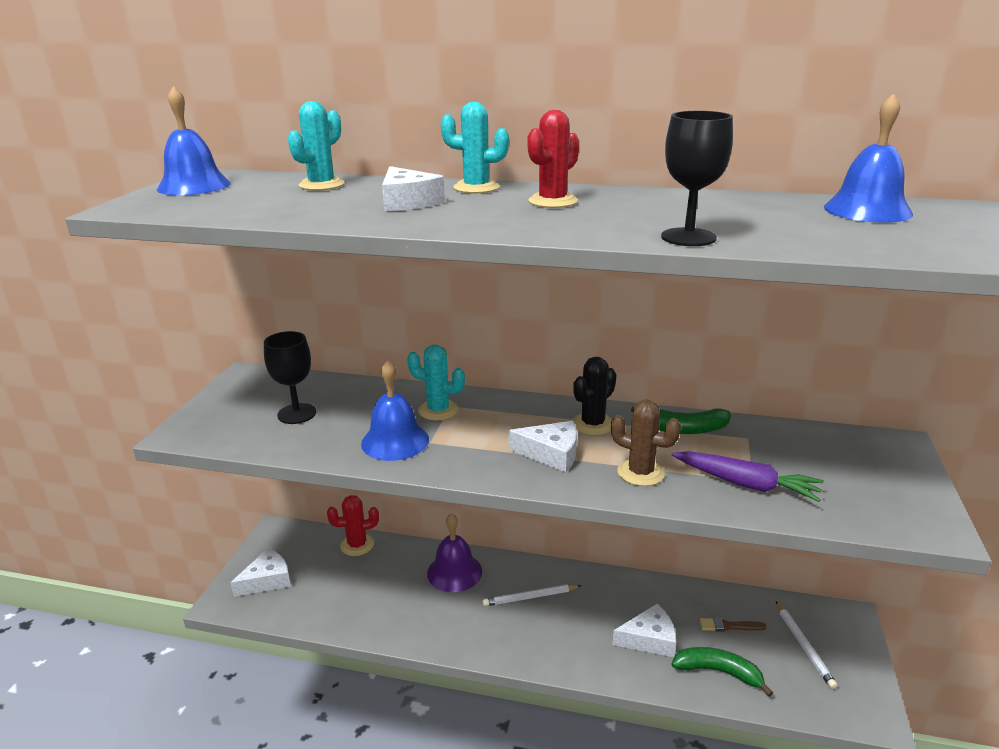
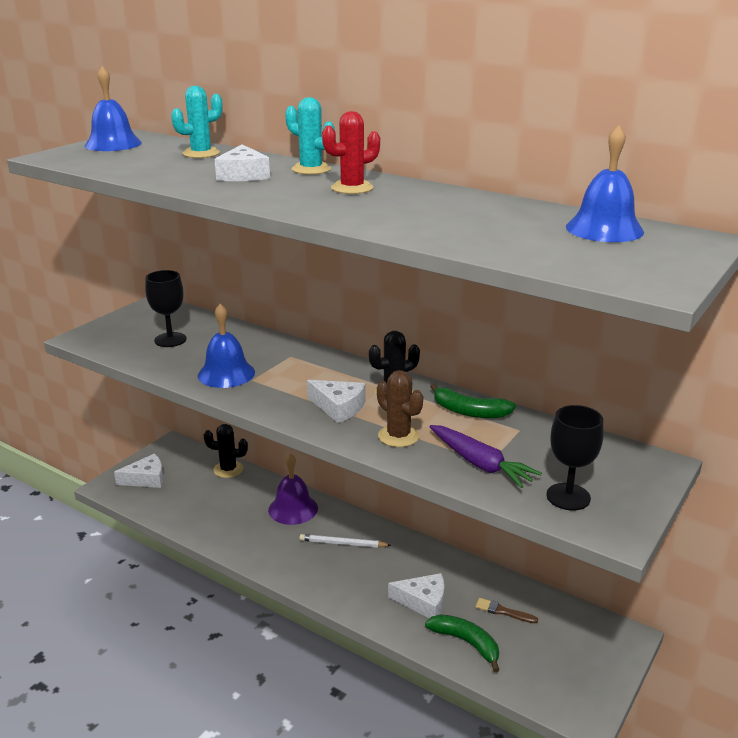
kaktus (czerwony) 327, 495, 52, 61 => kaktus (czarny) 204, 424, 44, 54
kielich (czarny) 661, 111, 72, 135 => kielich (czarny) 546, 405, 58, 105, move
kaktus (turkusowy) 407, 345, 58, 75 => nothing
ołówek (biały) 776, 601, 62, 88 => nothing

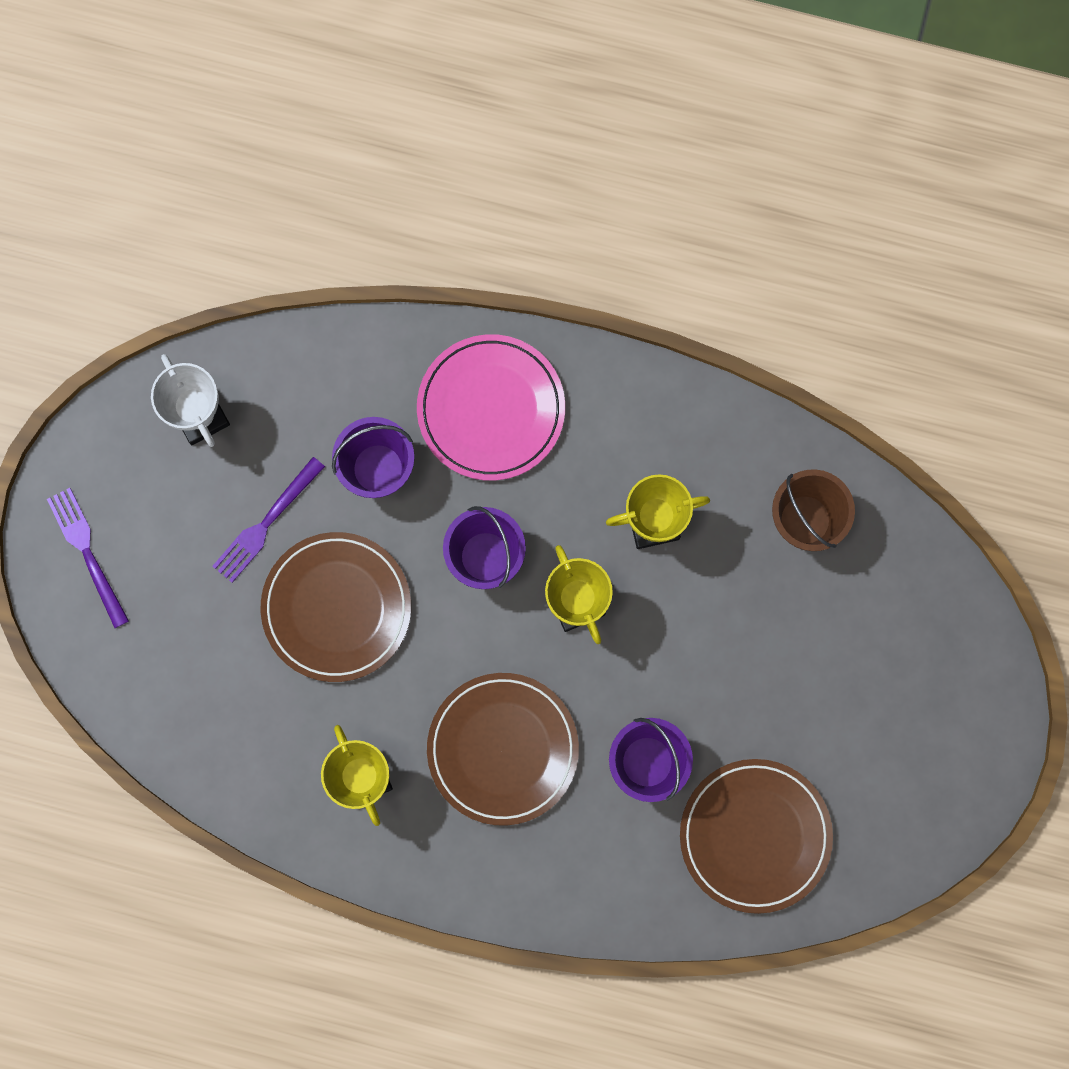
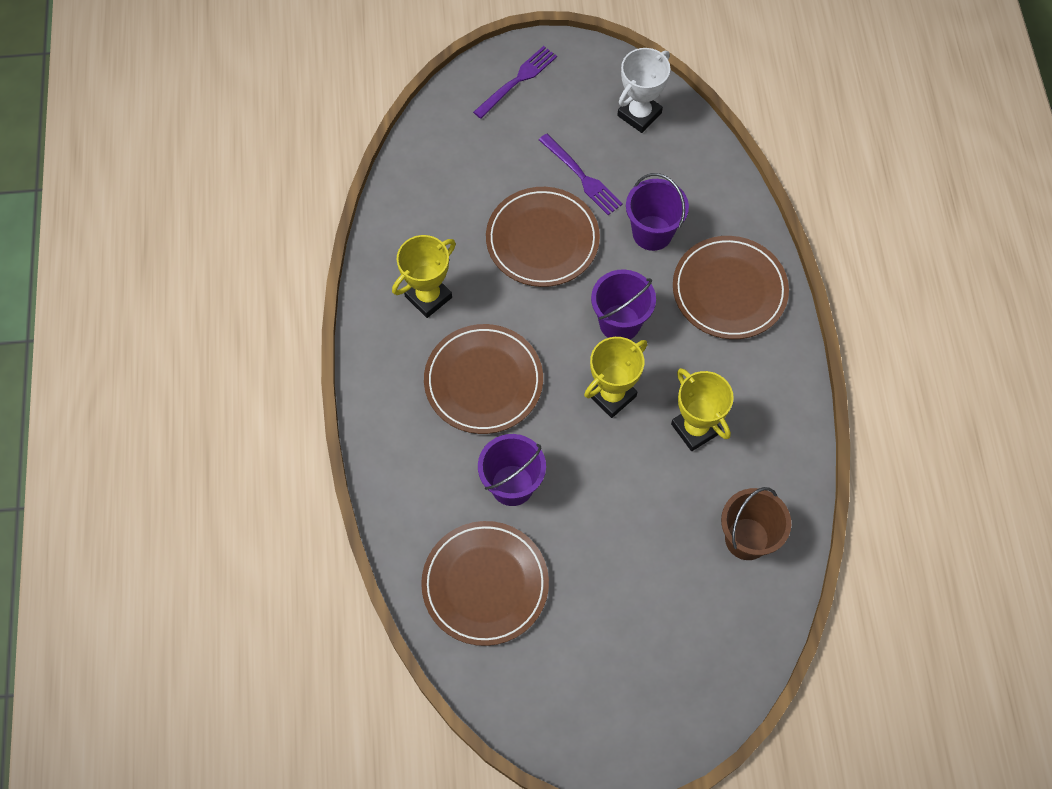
widelec (fioletowy) 212, 457, 113, 126 => widelec (fioletowy) 539, 134, 84, 81, 150 degrees counterclockwise
talerz (różowy) 417, 334, 148, 147 => talerz (brązowy) 673, 236, 116, 103

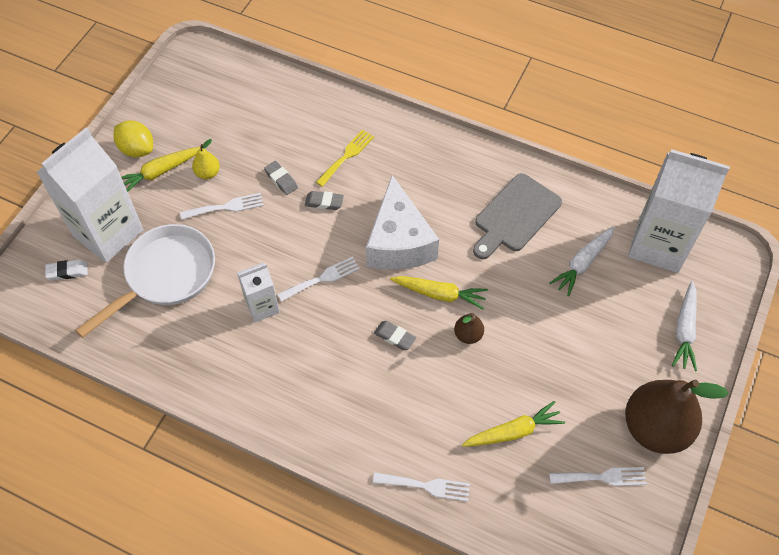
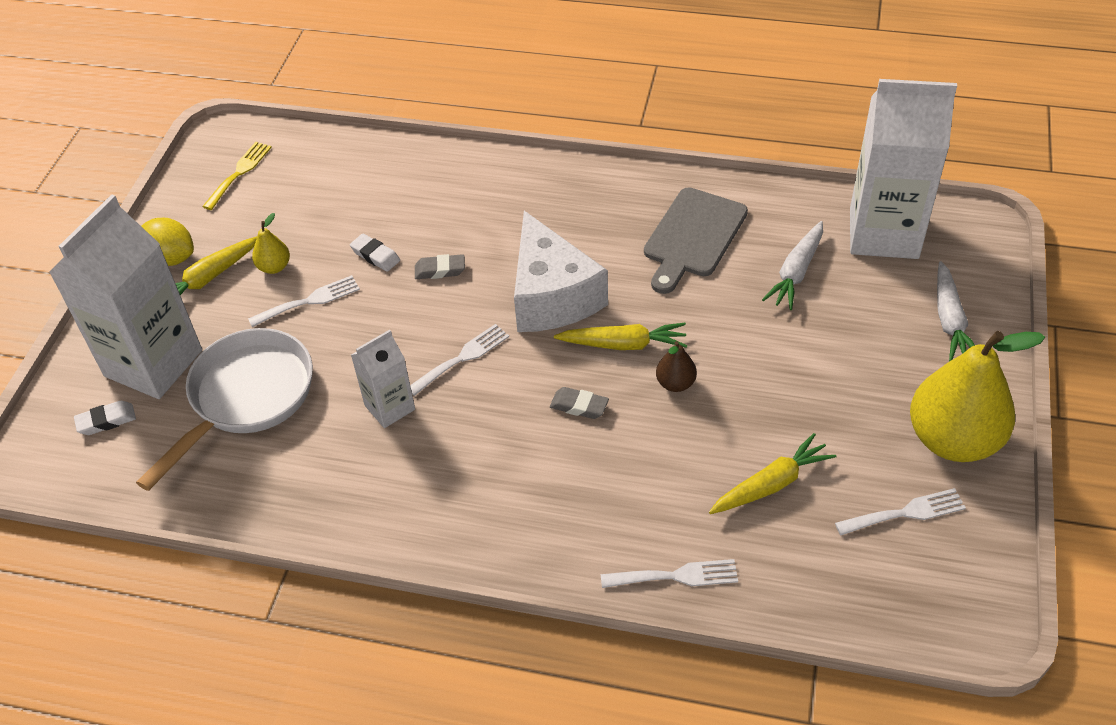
widelec (żółty) 316, 130, 58, 57 => widelec (żółty) 202, 142, 70, 68, move
gumka do mazania (szary) 264, 161, 34, 34 => gumka do mazania (biały) 350, 234, 50, 38
gruszka (brązowy) 625, 379, 104, 75 => gruszka (żółty) 910, 331, 135, 131

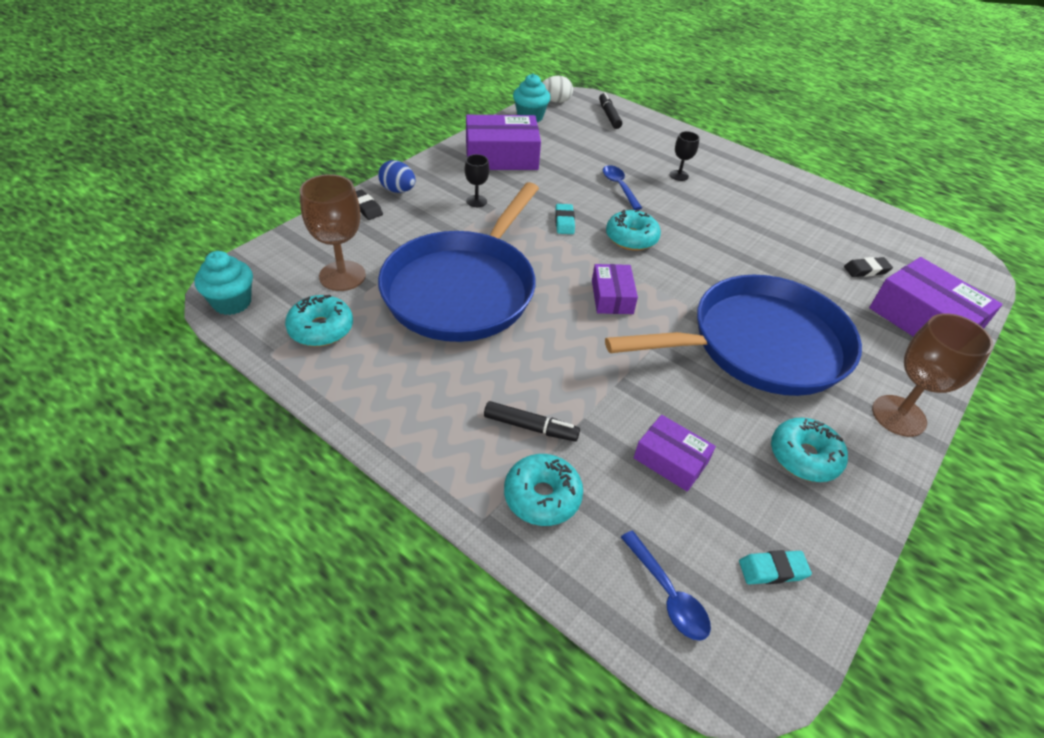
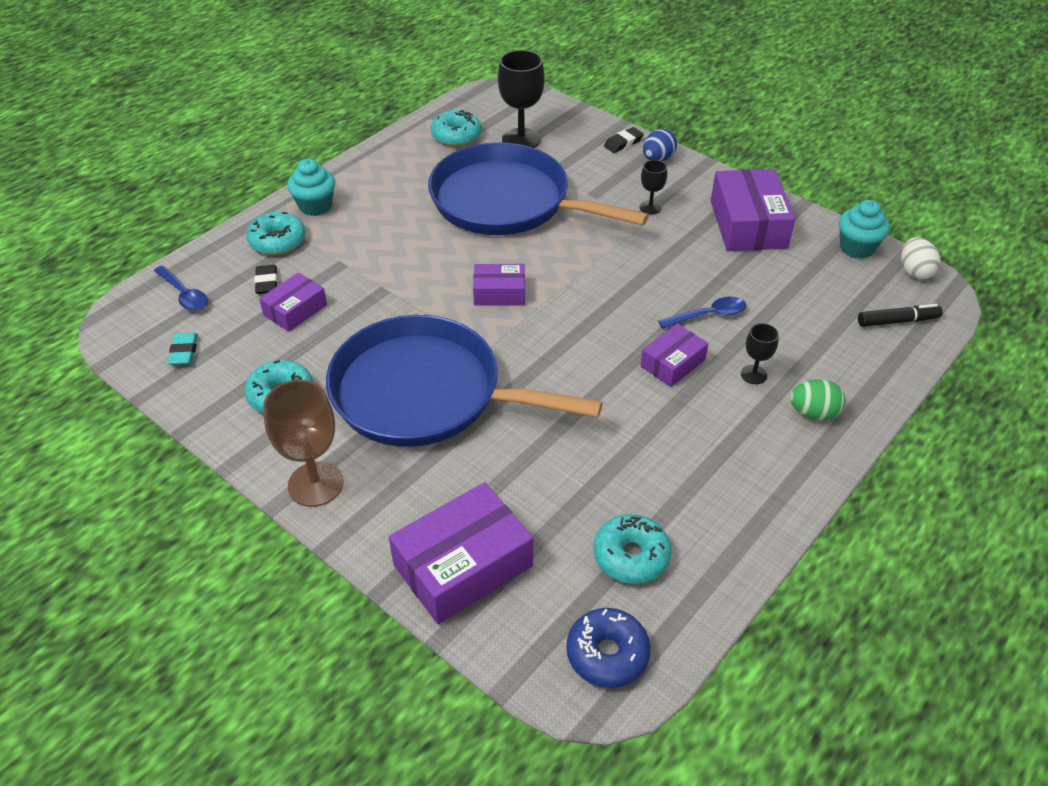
łyżka (niebieski) 621, 530, 90, 111 => łyżka (niebieski) 154, 266, 54, 45, 105 degrees counterclockwise
gumka do mazania (czarny) 844, 257, 49, 20 => gumka do mazania (czarny) 254, 265, 23, 29, move
muffinka (turkusowy) 195, 251, 58, 64 => muffinka (turkusowy) 287, 159, 48, 57, move
patelnia (niebieski) 605, 275, 257, 121 => patelnia (niebieski) 326, 315, 277, 132, 120 degrees clockwise
kielich (brązowy) 300, 174, 66, 117 => kielich (czarny) 498, 50, 47, 98
nothing => donut (niebieski) 566, 608, 85, 80
donut (turkusowy) 606, 209, 55, 42 => donut (turkusowy) 594, 514, 78, 70, move
nothing => pudełko (fioletowy) 640, 323, 69, 64
nothing => jajko (zielony) 790, 379, 56, 41
flamaster (czarny) 484, 401, 96, 40 => nothing
gumka do mazania (turkusowy) 555, 204, 20, 30 => nothing

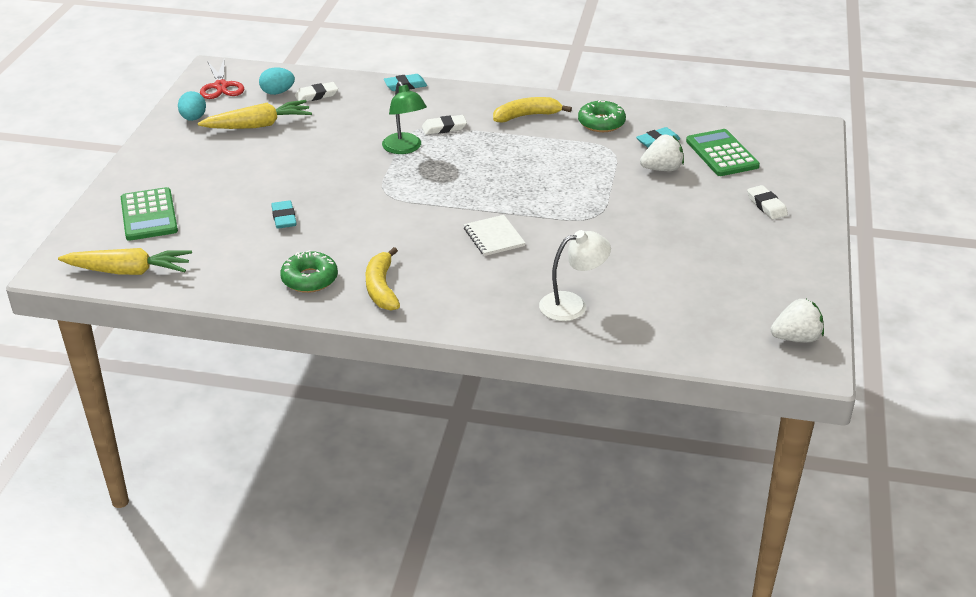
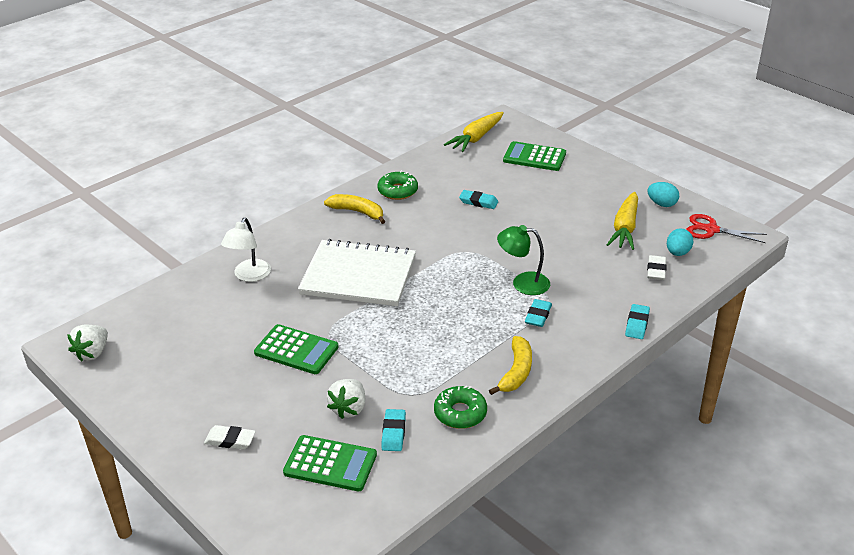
nothing => kalkulator (zielony) 254, 324, 84, 50
zeszyt (biały) 463, 215, 62, 41 => zeszyt (biały) 298, 239, 118, 67, x2.22
gumka do mazania (biały) 422, 115, 45, 20 => gumka do mazania (turkusowy) 525, 299, 27, 28

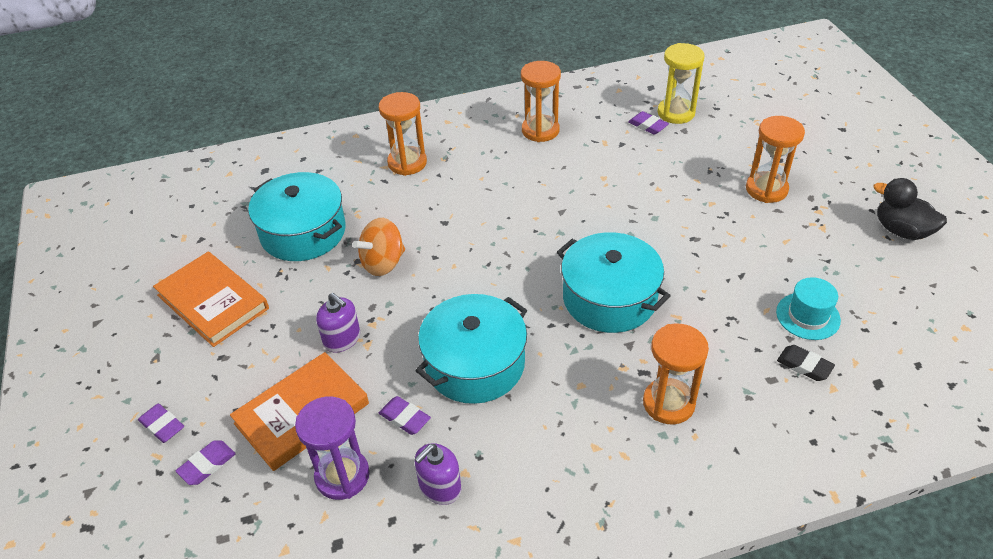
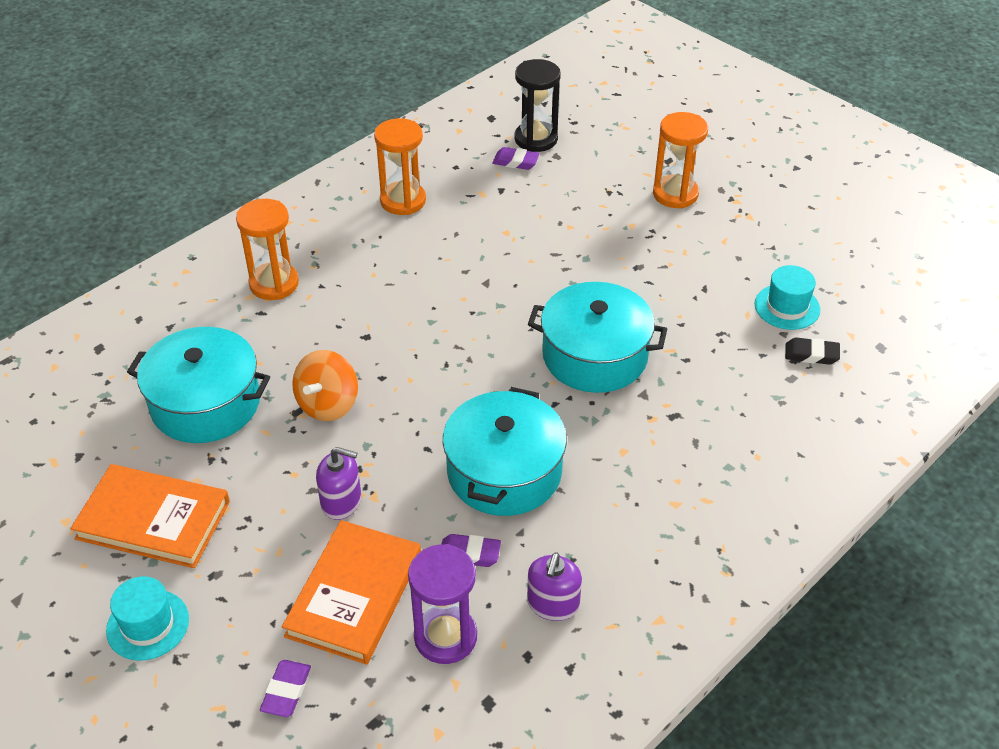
nothing => kapelusz (turkusowy) 106, 576, 83, 85
klepsydra (żółty) 657, 43, 48, 81 => klepsydra (czarny) 515, 59, 46, 93
gumka do mazania (fioletowy) 138, 404, 46, 39 => nothing
klepsydra (pomarańczowy) 643, 324, 66, 100 => nothing
kaczka (czarny) 873, 178, 74, 62 => nothing

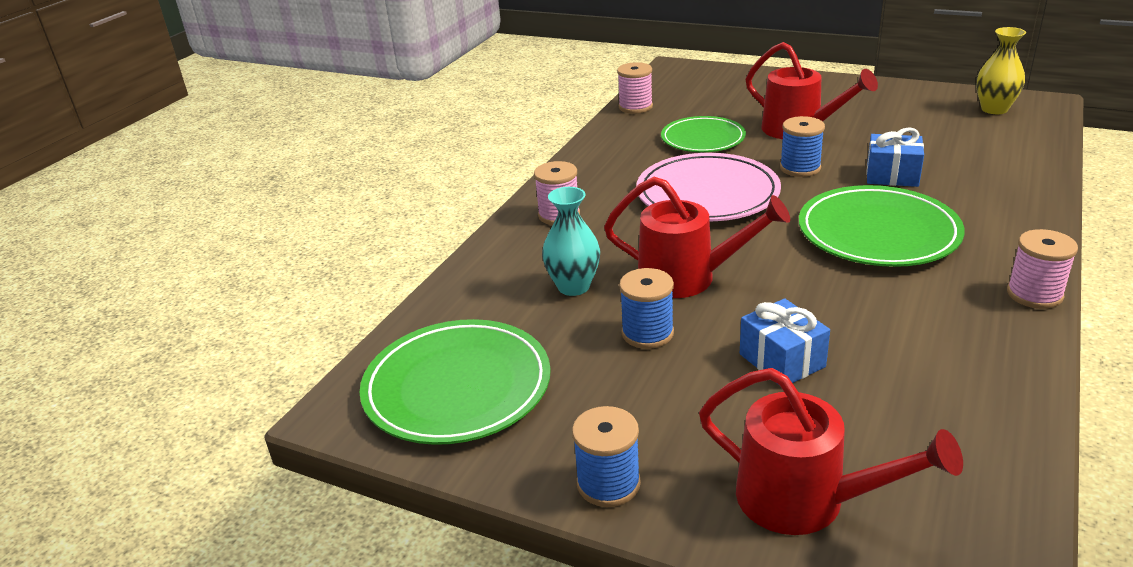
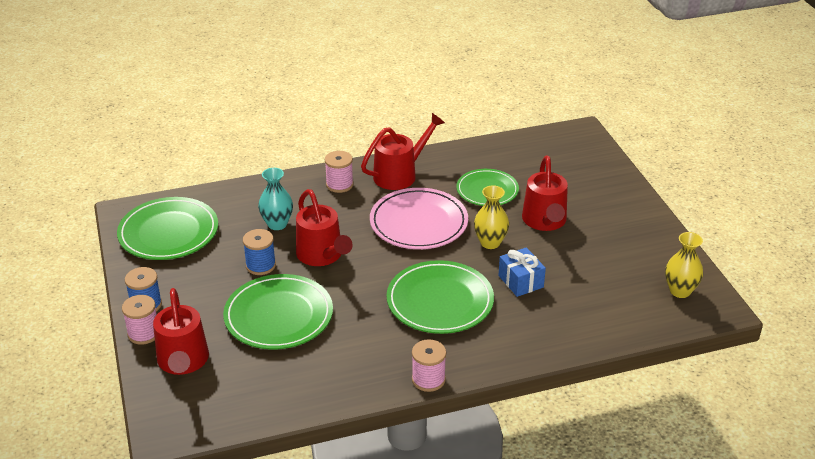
szpulka (różowy) 617, 62, 36, 52 => szpulka (różowy) 122, 295, 35, 50, move
prezent (niebieski) 740, 299, 90, 87 => talerz (zielony) 223, 274, 110, 75
nothing => konewka (czerwony) 361, 113, 84, 77
szpulka (niebieski) 780, 116, 45, 61 => wazon (żółty) 474, 185, 35, 64

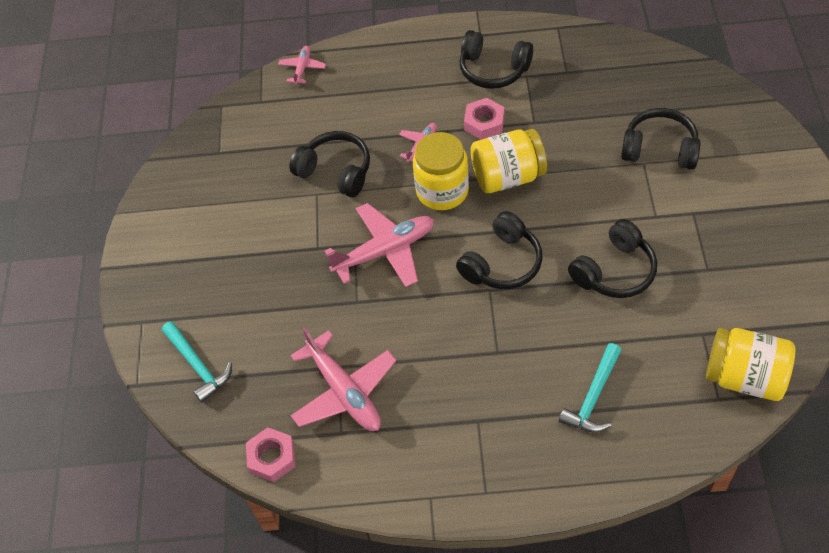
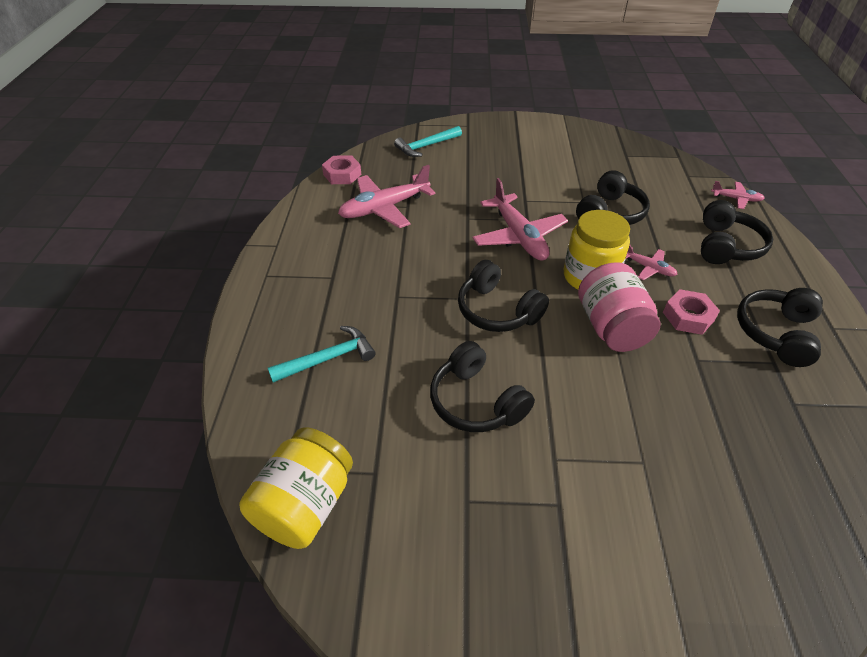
młotek (turkusowy) 559, 343, 62, 90 => młotek (turkusowy) 268, 326, 107, 57, 120 degrees clockwise
słoik (żółty) 471, 129, 76, 64 => słoik (różowy) 578, 262, 83, 90
słuchawki (czarny) 621, 108, 80, 62 => słuchawki (czarny) 701, 200, 72, 64, move

